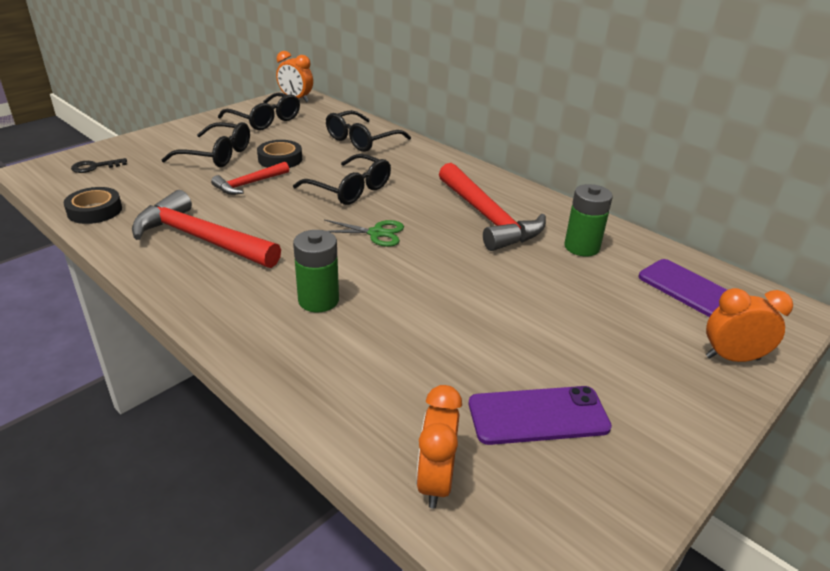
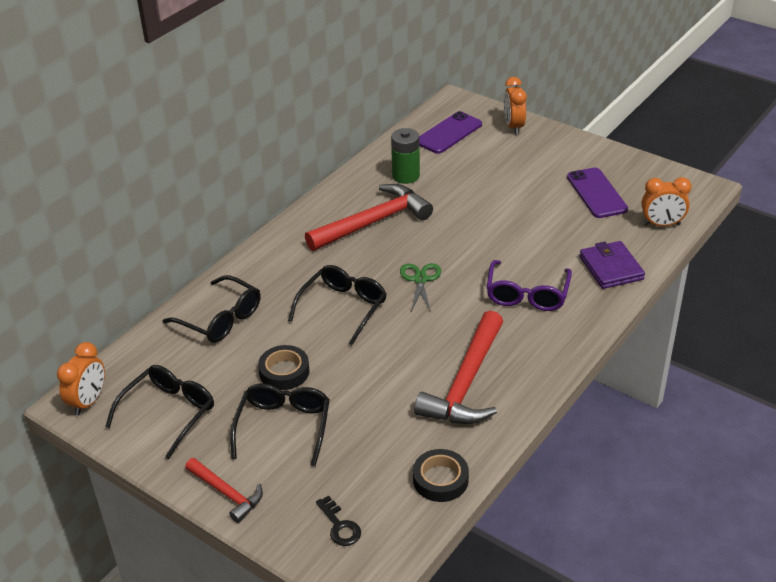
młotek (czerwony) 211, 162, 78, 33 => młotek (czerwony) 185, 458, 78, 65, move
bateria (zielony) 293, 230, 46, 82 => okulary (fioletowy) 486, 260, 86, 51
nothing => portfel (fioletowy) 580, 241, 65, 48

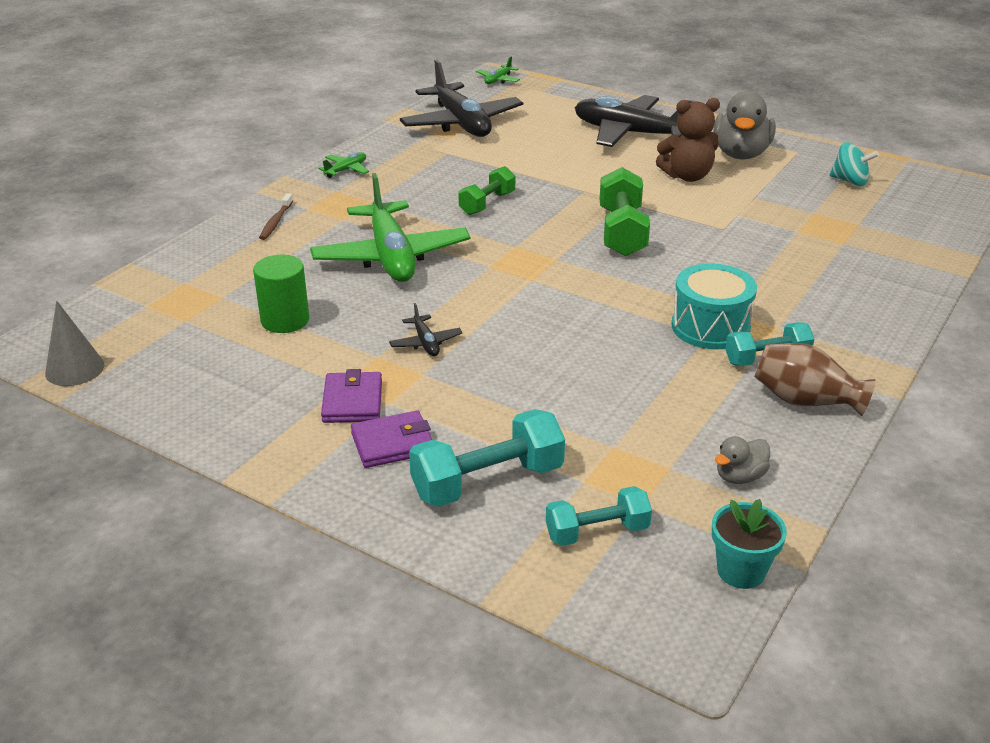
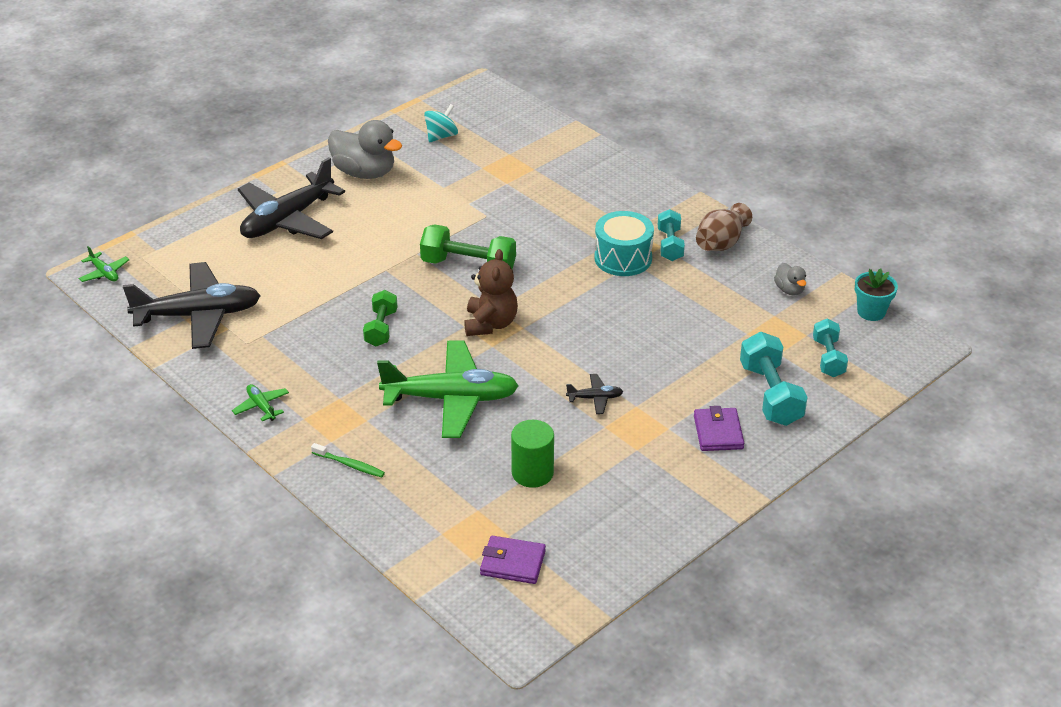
szczoteczka do zębów (brązowy) 259, 193, 34, 47 => szczoteczka do zębów (zielony) 311, 443, 74, 34
hantel (zielony) 459, 166, 56, 49 => hantel (zielony) 363, 290, 35, 57, 45 degrees clockwise
miś (brązowy) 656, 98, 64, 84 => miś (brązowy) 464, 249, 54, 87, move
portfel (fioletowy) 321, 369, 61, 54 => portfel (fioletowy) 480, 536, 66, 48, move
stożek (szary) 45, 301, 59, 85 => nothing

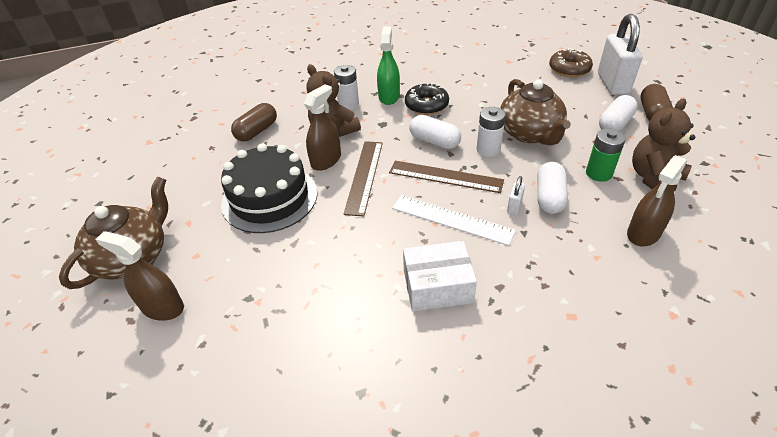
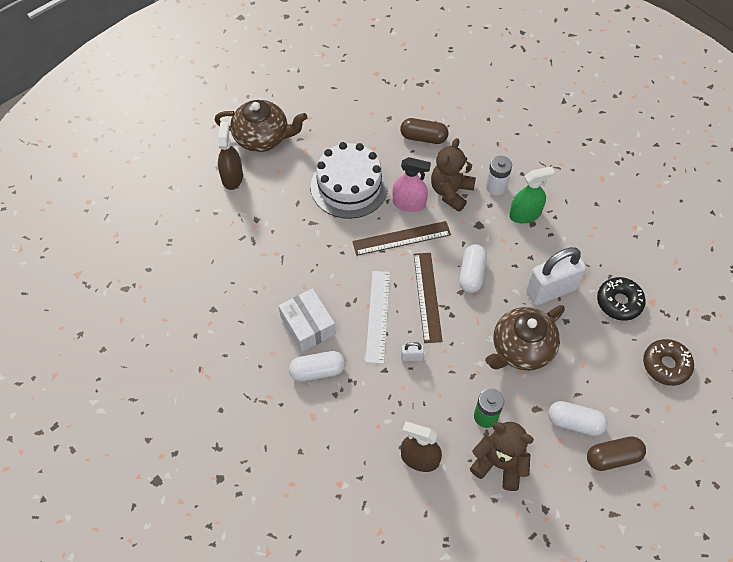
kapsułka (biały) 537, 162, 31, 52 => kapsułka (biały) 289, 351, 56, 31, move
tort (czarny) 221, 143, 96, 90 => tort (biały) 311, 142, 77, 77
spryskiwacz (brązowy) 304, 84, 37, 87 => spryskiwacz (różowy) 393, 157, 38, 55
kłódka (biały) 598, 14, 45, 81 => kłódka (biały) 526, 247, 60, 58, move
donut (czarny) 405, 82, 44, 33 => donut (czarny) 597, 277, 49, 44, move
bateria (biały) 477, 107, 29, 50 => nothing

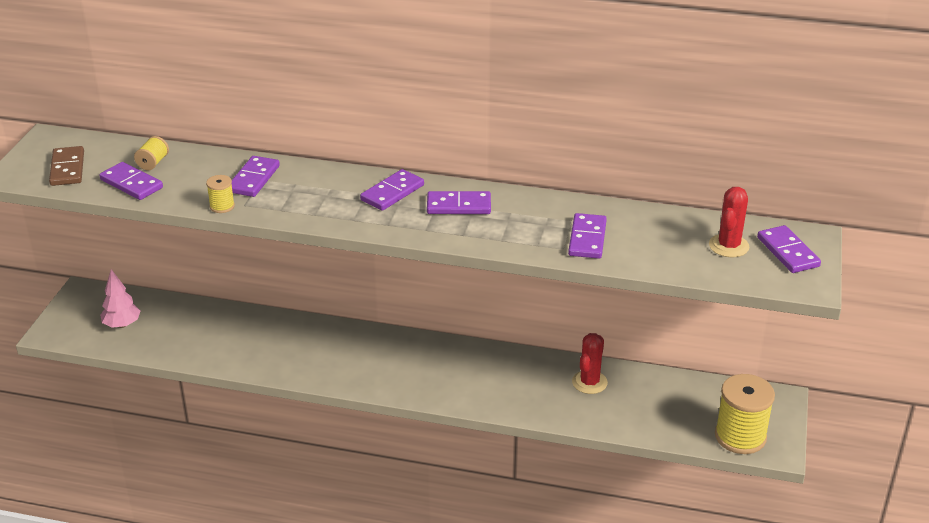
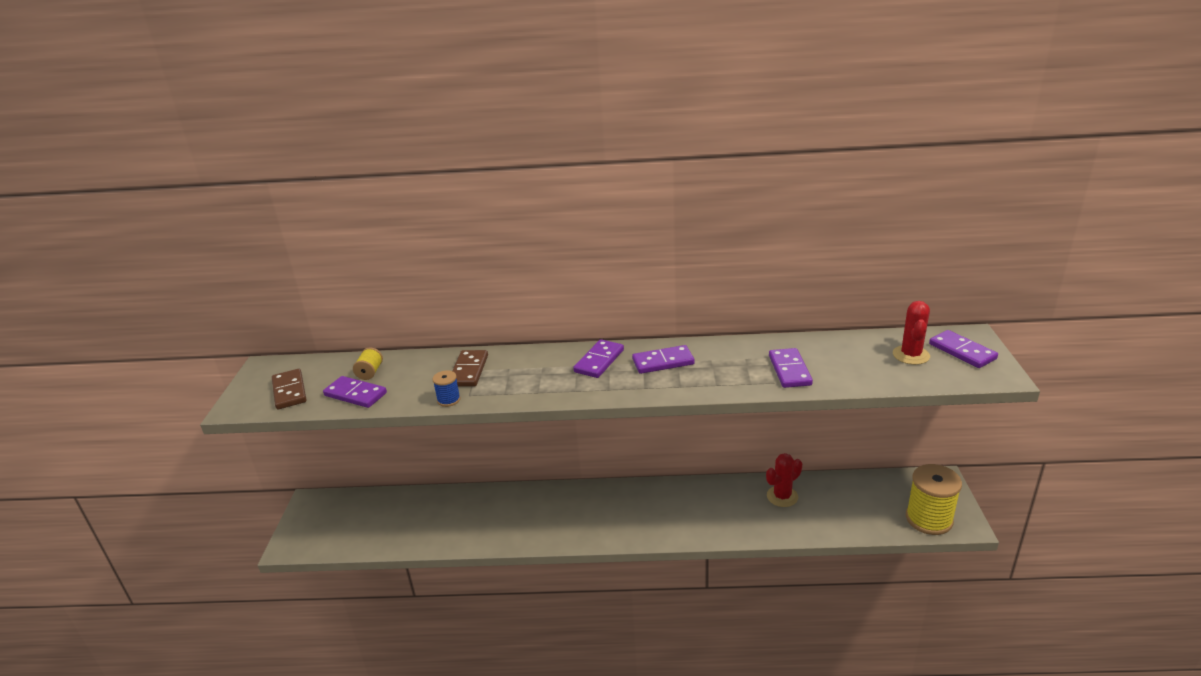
szpulka (żółty) 206, 175, 29, 38 => szpulka (niebieski) 432, 370, 29, 37
kostka domina (fioletowy) 232, 156, 48, 41 => kostka domina (brązowy) 452, 350, 36, 36
kaktus (czerwony) 572, 333, 36, 61 => kaktus (czerwony) 766, 453, 36, 54, 45 degrees clockwise
drzewko (różowy) 100, 269, 41, 59 => nothing

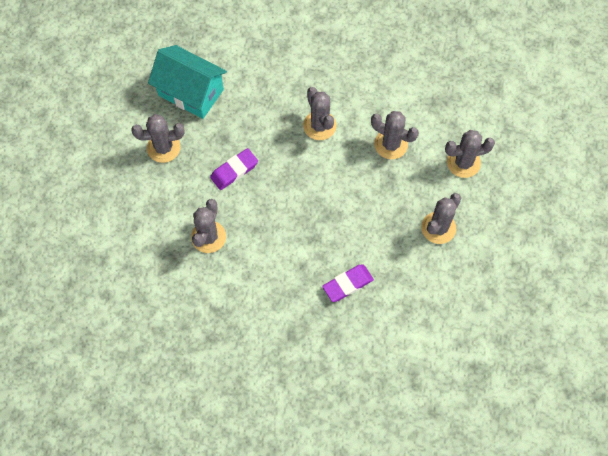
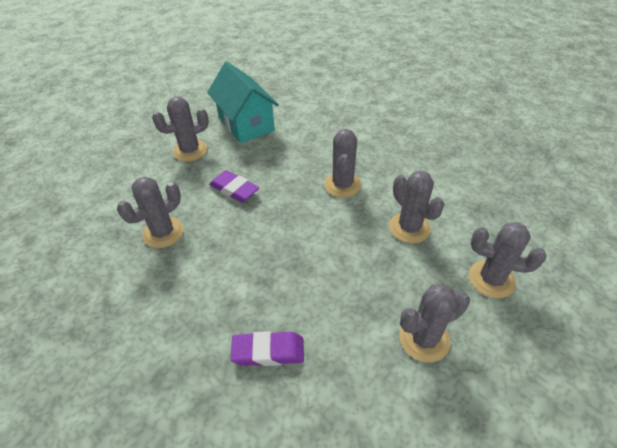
kaktus (szary) 131, 114, 54, 49 => kaktus (szary) 152, 97, 57, 65, 45 degrees counterclockwise
gumka do mazania (fioletowy) 210, 148, 48, 42 => gumka do mazania (fioletowy) 209, 170, 50, 33, 45 degrees clockwise

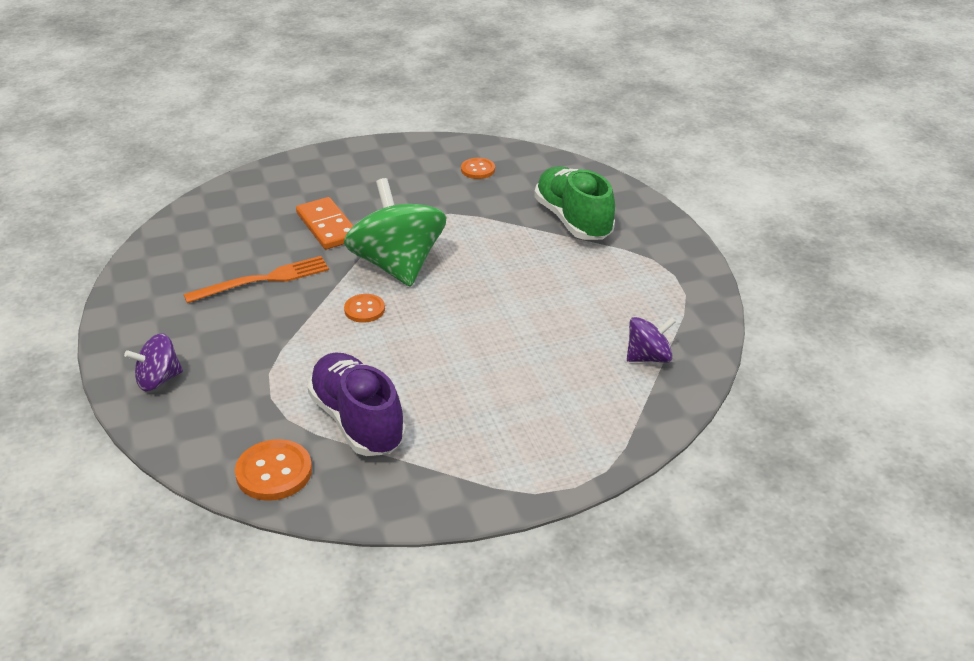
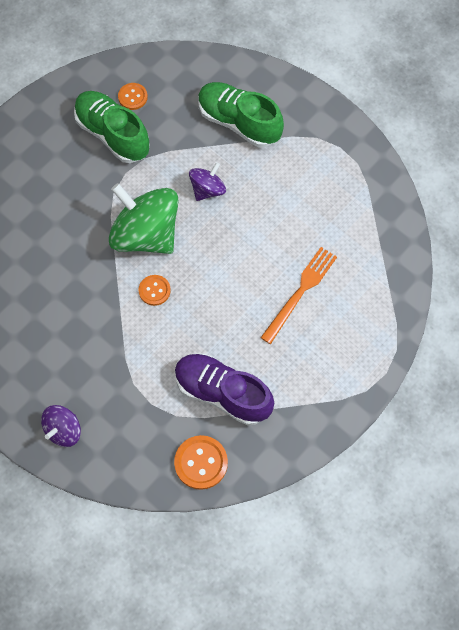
nothing => but (zielony) 74, 91, 76, 72
bączek (fioletowy) 627, 317, 49, 46 => bączek (fioletowy) 189, 162, 37, 39, move
widelec (pomarańczowy) 183, 256, 146, 47 => widelec (pomarańczowy) 261, 247, 76, 97, move
kostka domina (pomarańczowy) 296, 197, 57, 52 => nothing

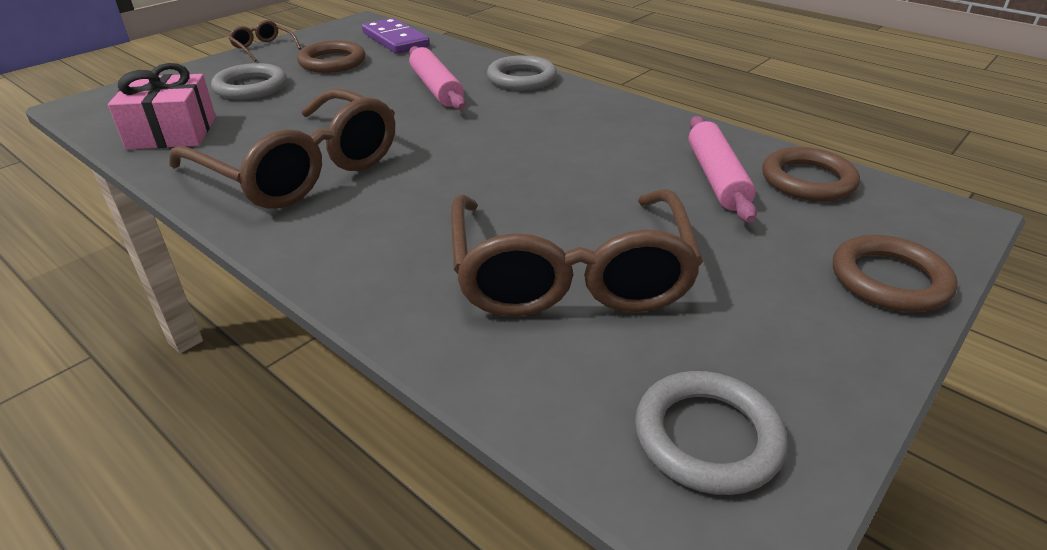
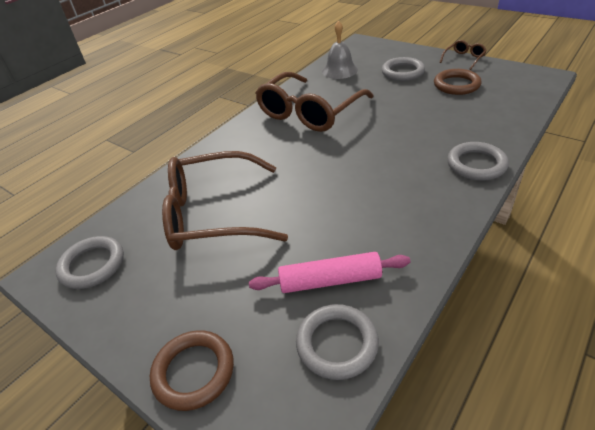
pierścień (brązowy) 762, 147, 98, 54 => pierścień (szary) 296, 304, 83, 76
prezent (różowy) 108, 63, 108, 86 => dzwonek (szary) 322, 20, 36, 59
kostka domina (fioletowy) 362, 18, 68, 36 => nothing
wałek do ciasta (różowy) 409, 46, 57, 64 => nothing

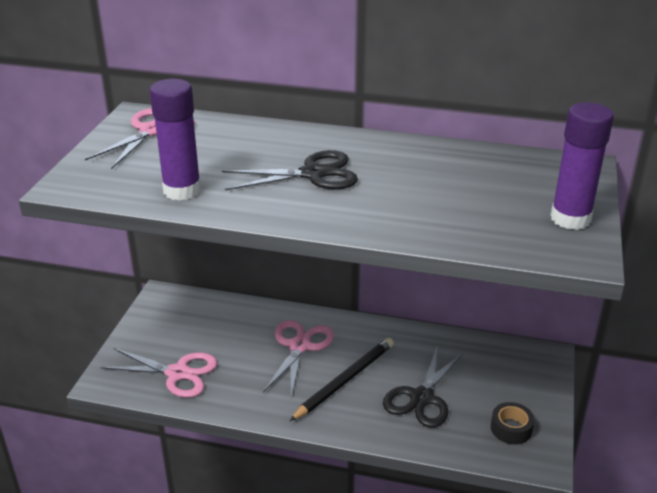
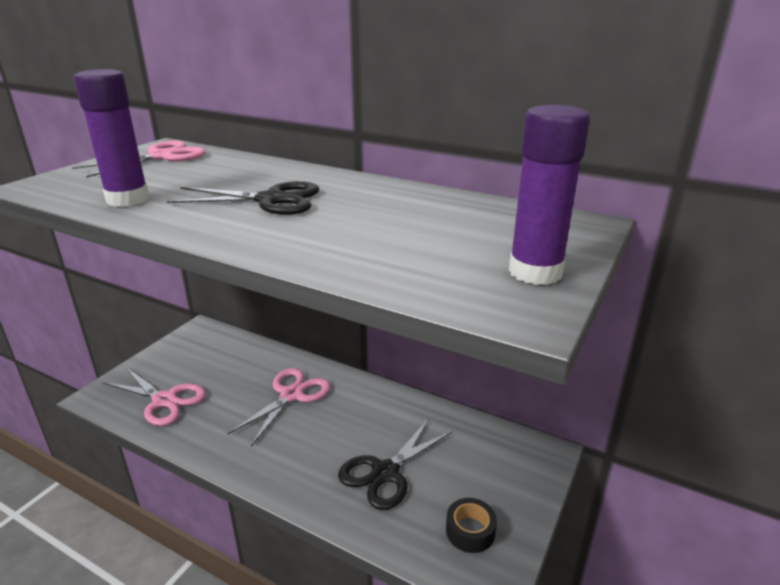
ołówek (czarny) 290, 338, 104, 83 => nothing

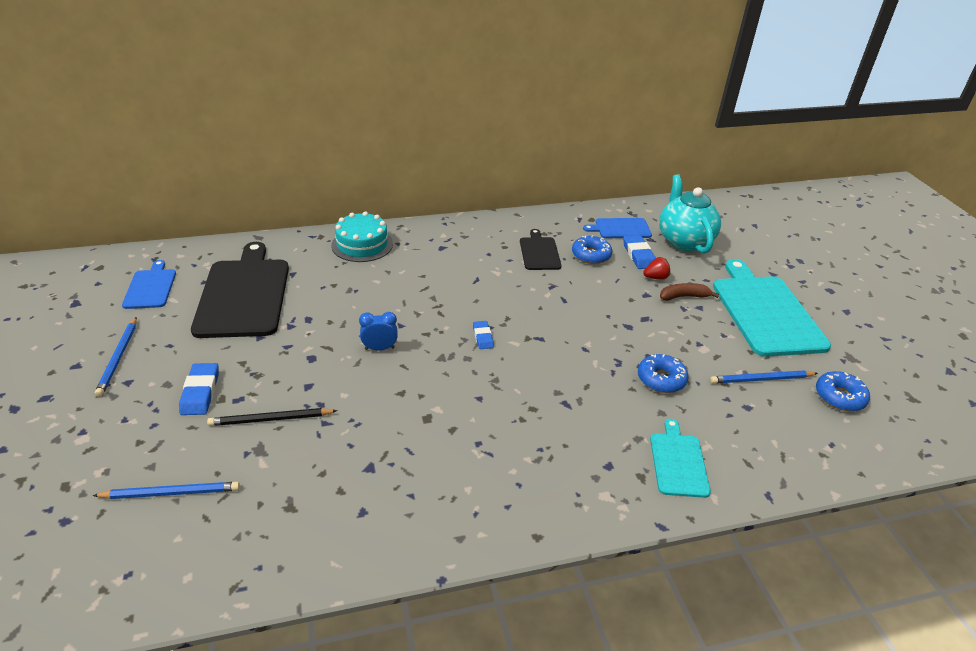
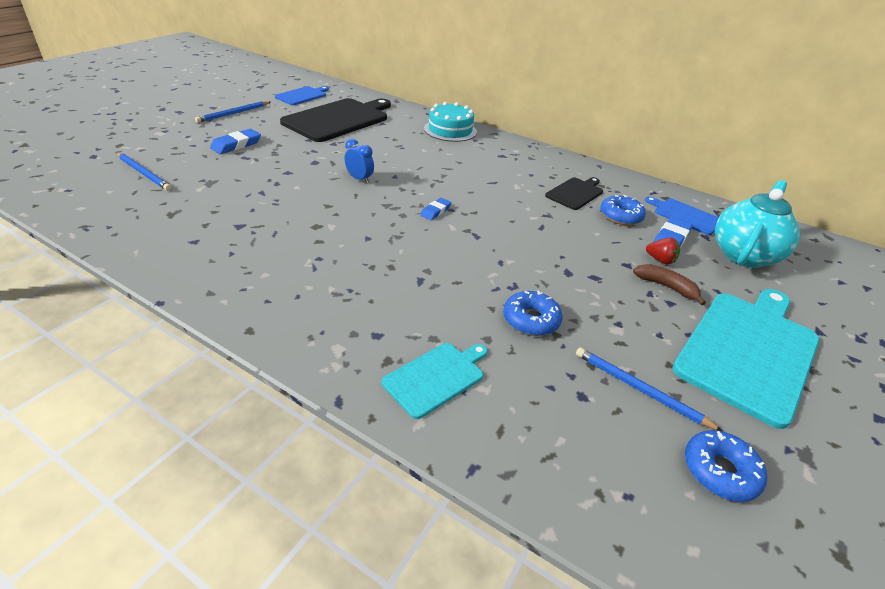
ołówek (czarny) 207, 408, 131, 18 => nothing

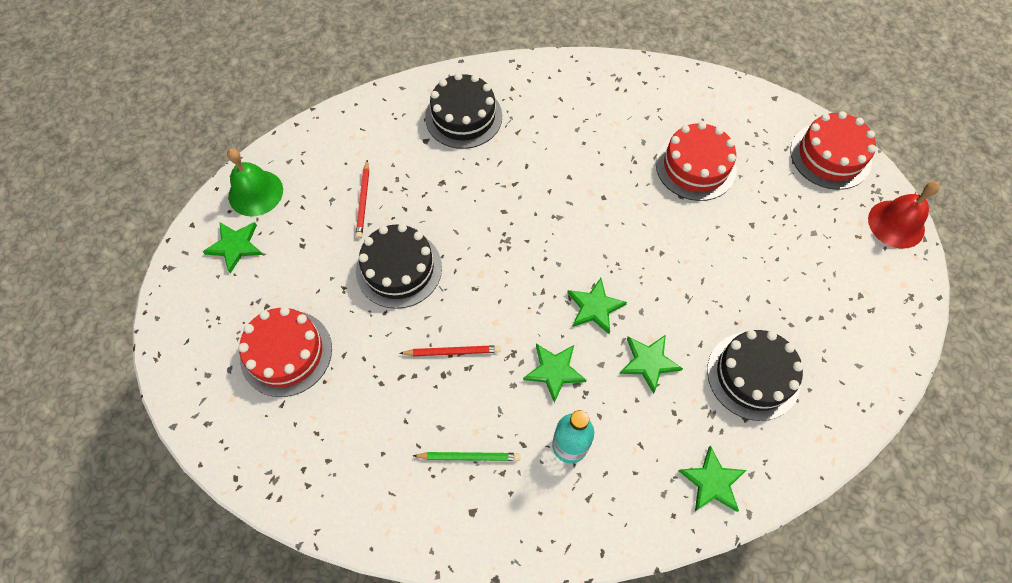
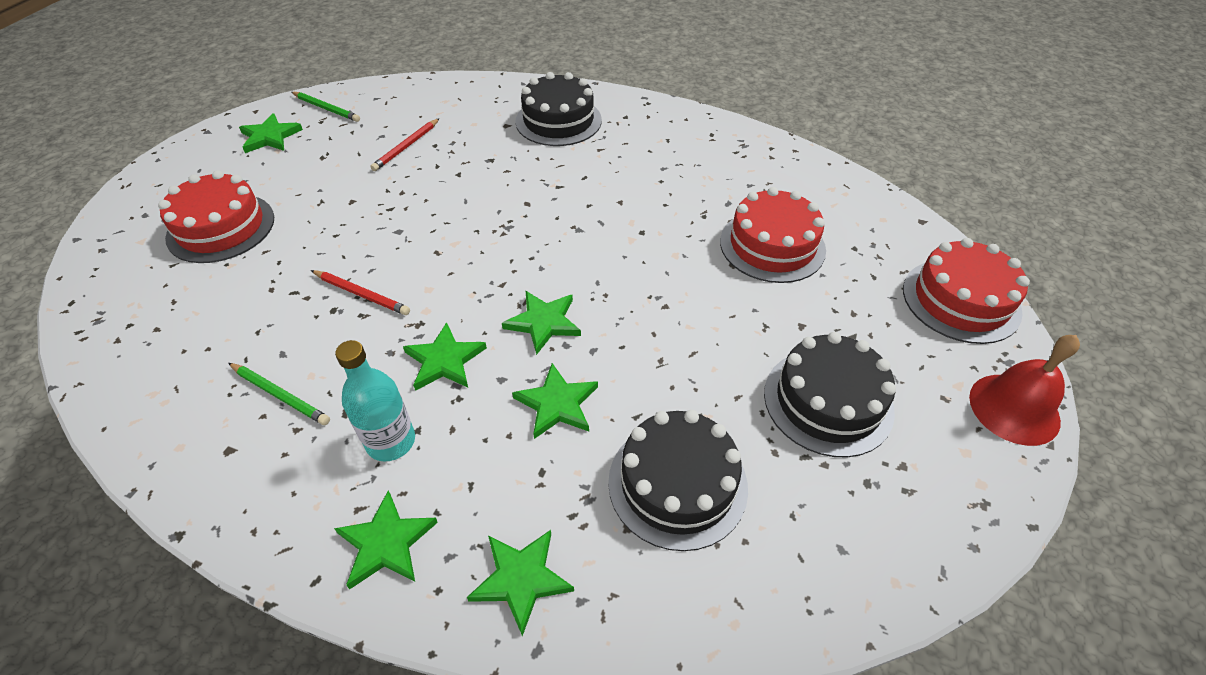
dzwonek (zielony) 227, 148, 56, 68 => ołówek (zielony) 291, 92, 69, 30
nothing => gwiazda (zielony) 334, 491, 104, 98
tort (czarny) 356, 224, 86, 85 => tort (czarny) 764, 332, 132, 125, move

